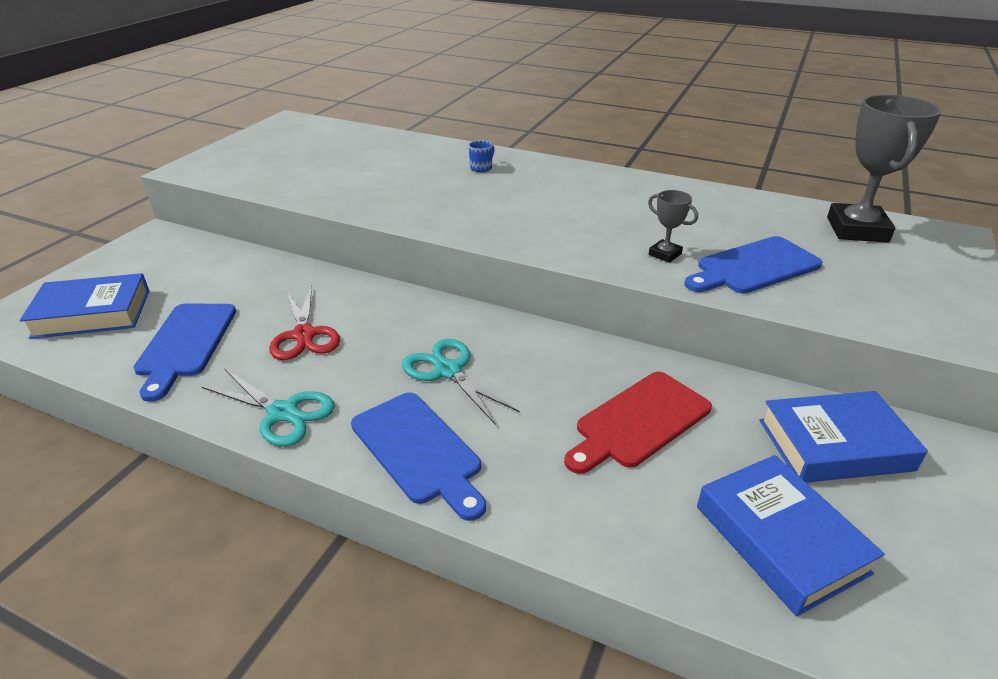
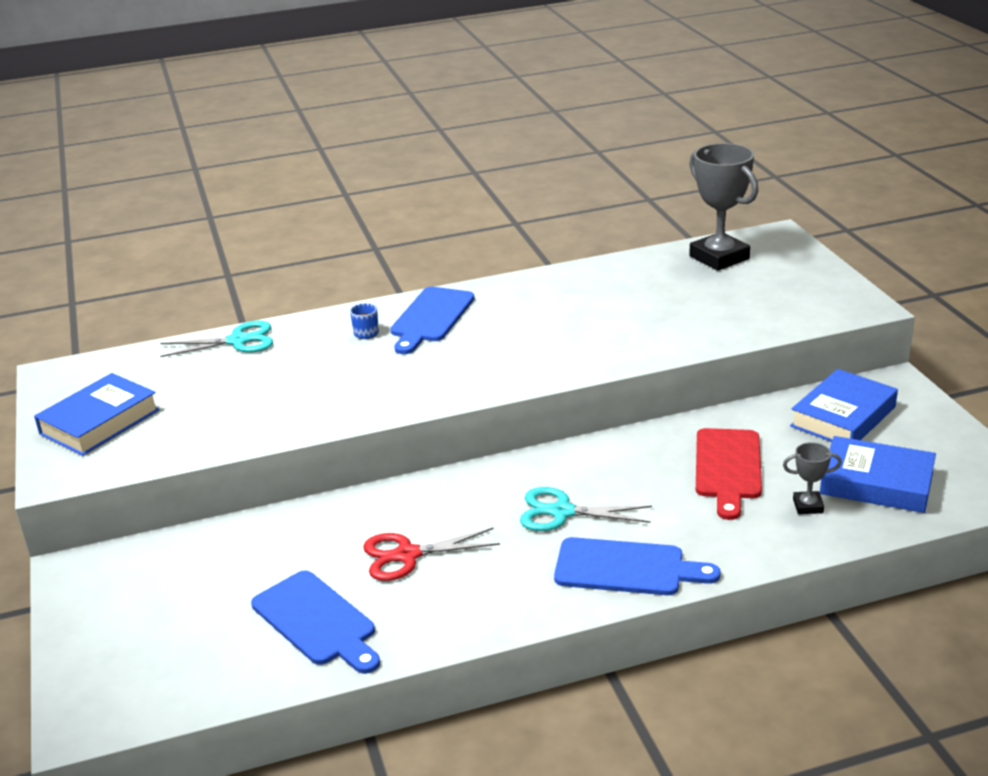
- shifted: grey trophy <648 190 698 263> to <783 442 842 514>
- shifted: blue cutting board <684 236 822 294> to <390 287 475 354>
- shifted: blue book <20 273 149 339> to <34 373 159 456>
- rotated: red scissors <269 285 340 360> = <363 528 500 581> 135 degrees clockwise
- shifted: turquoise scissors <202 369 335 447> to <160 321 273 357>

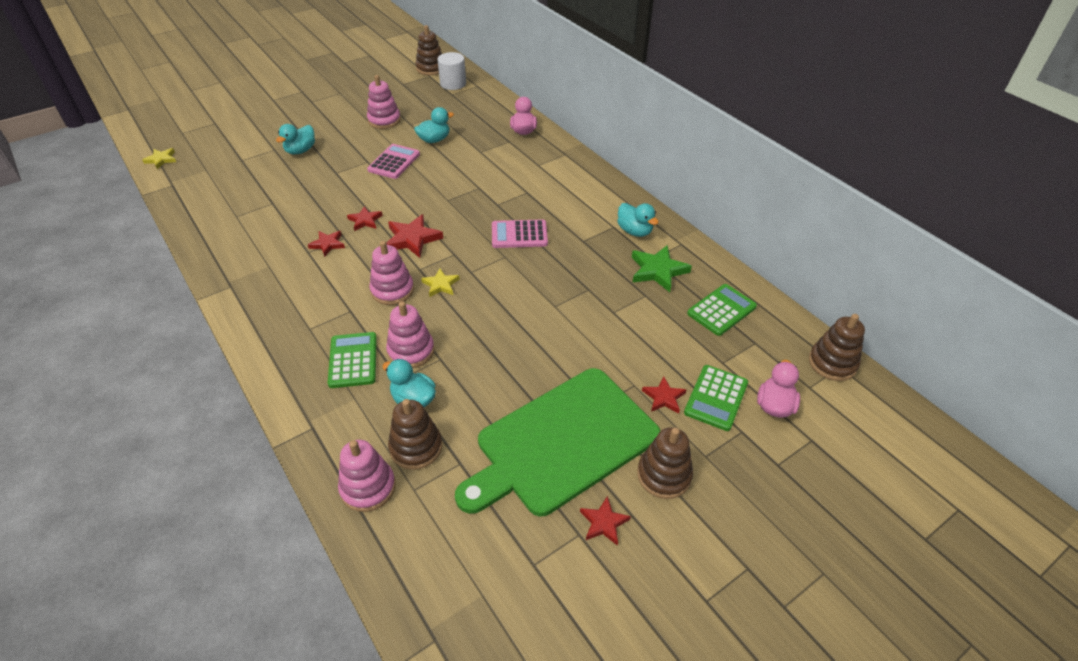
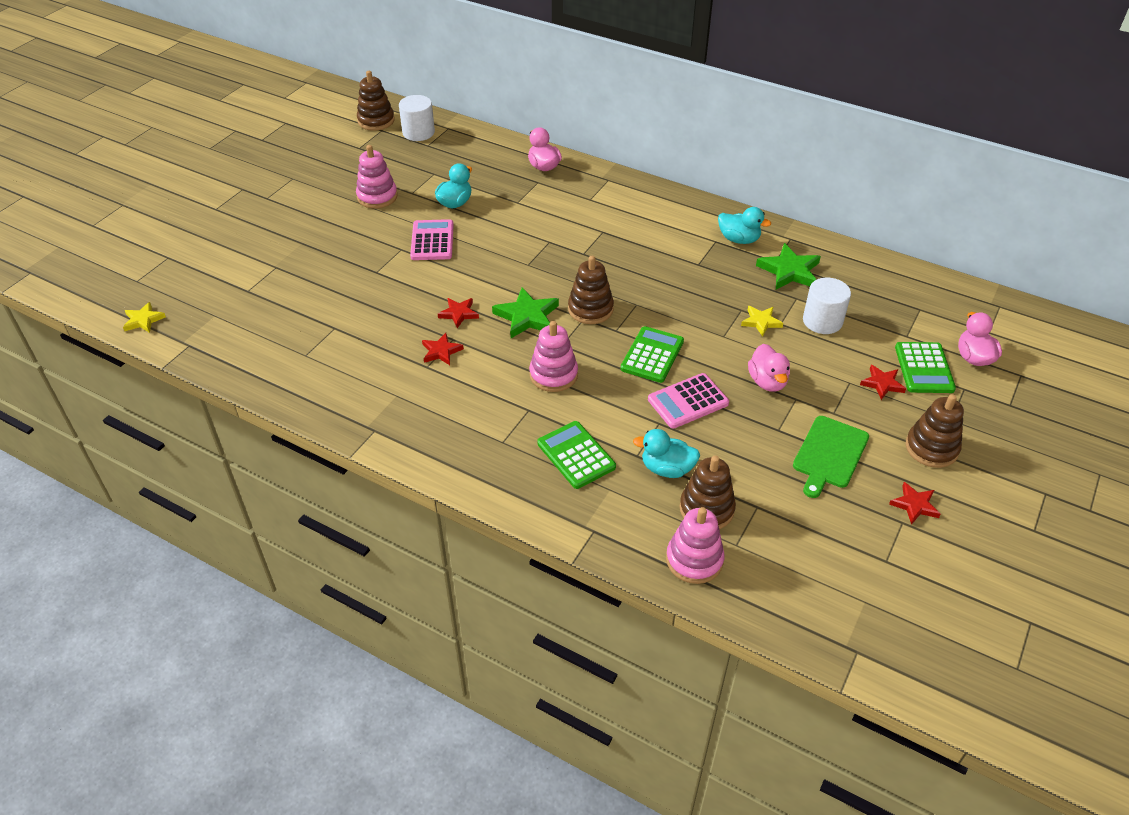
- gone: turquoise duck <276 124 315 154>
- repainted: red star <386 214 443 258> to green star <492 287 559 338>
- shifted: pink calculator <492 219 548 248> to <648 373 729 429>
- shifted: yellow star <421 268 460 297> to <741 306 783 337>
- shifted: green calculator <687 284 757 336> to <621 326 684 383>
- gone: pink stacking toy <386 301 434 368>
- shifted: brown stacking toy <809 314 865 381> to <568 256 614 324>
- scaled: green cutting board <455 368 660 516> = <793 416 869 498> x0.50
- new: white cylinder <803 278 851 334>
- new: pink duck <748 344 790 392>

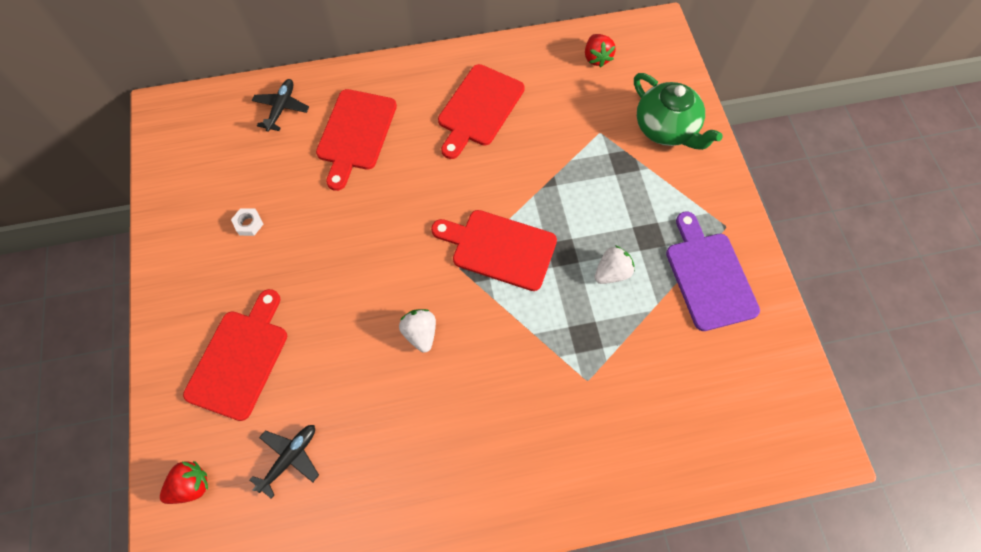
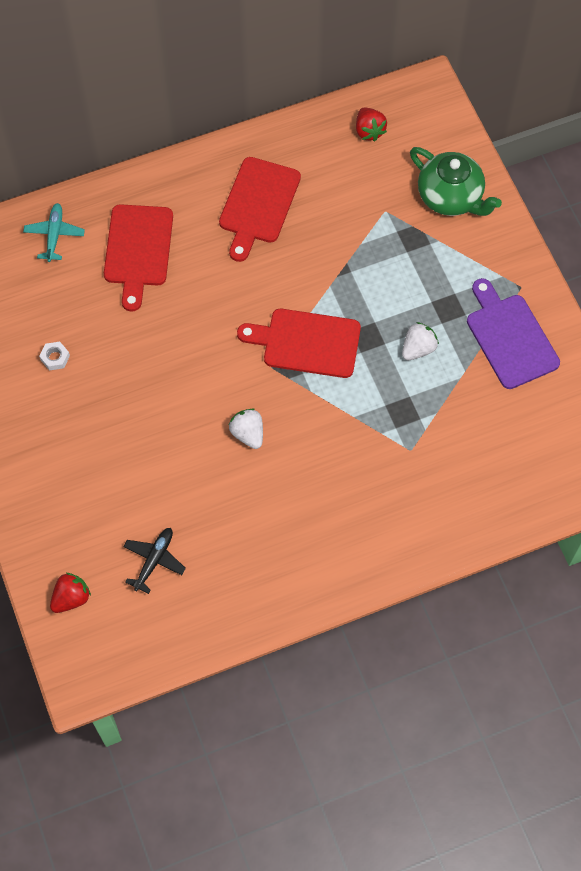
- repainted: black plane <251 79 309 132> to turquoise plane <23 203 85 262>
- gone: red cutting board <183 289 287 421>

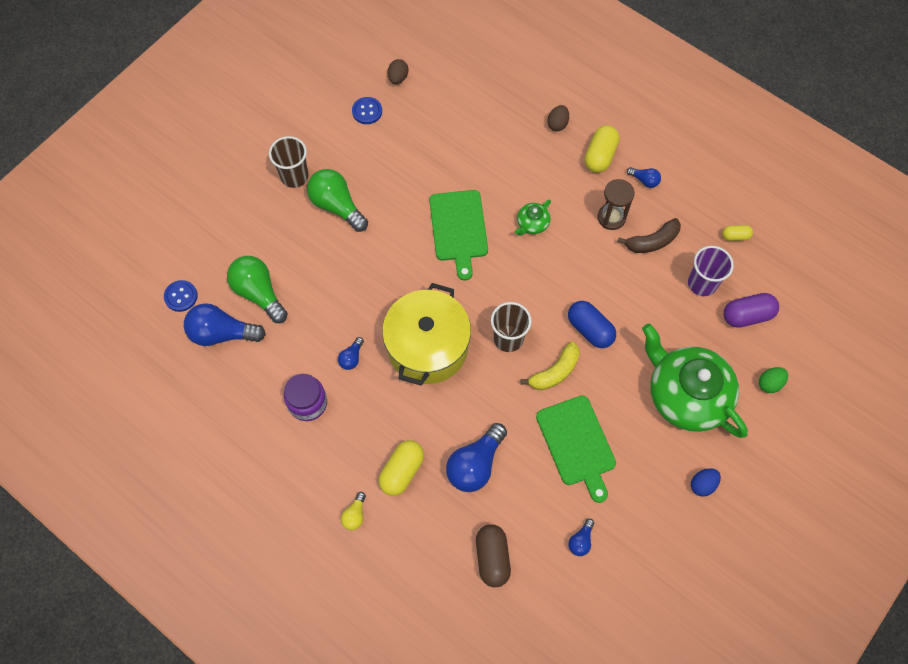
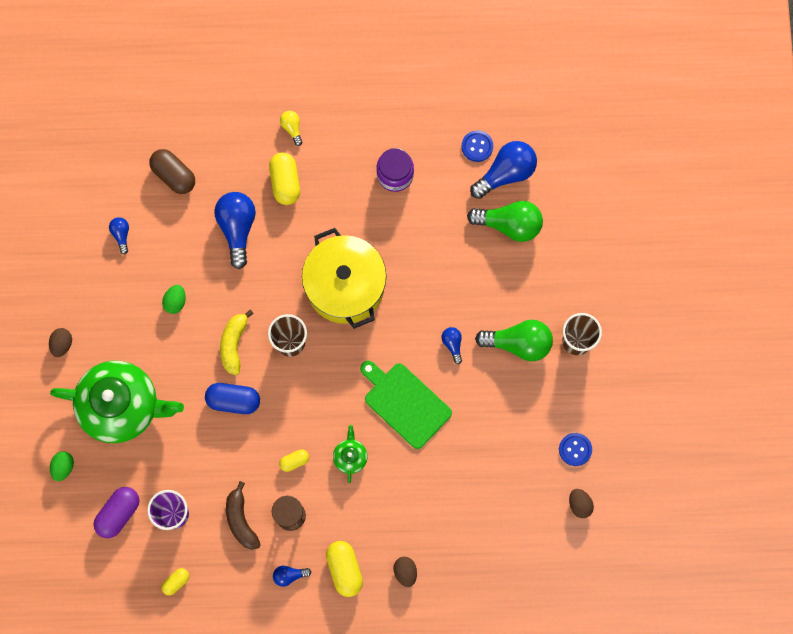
- rotated: brown banana <618 218 681 253> = <226 481 261 550> 45 degrees counterclockwise
- shifted: blue button <164 280 198 312> to <462 130 493 162>
- shifted: blue light bulb <338 337 364 370> to <442 327 462 364>
- swapped: green cutting board <536 395 616 503> to green egg <162 285 186 314>
- repainted: blue egg <691 468 721 497> to brown egg <49 328 72 357>
- new: yellow capsule <279 449 309 472>

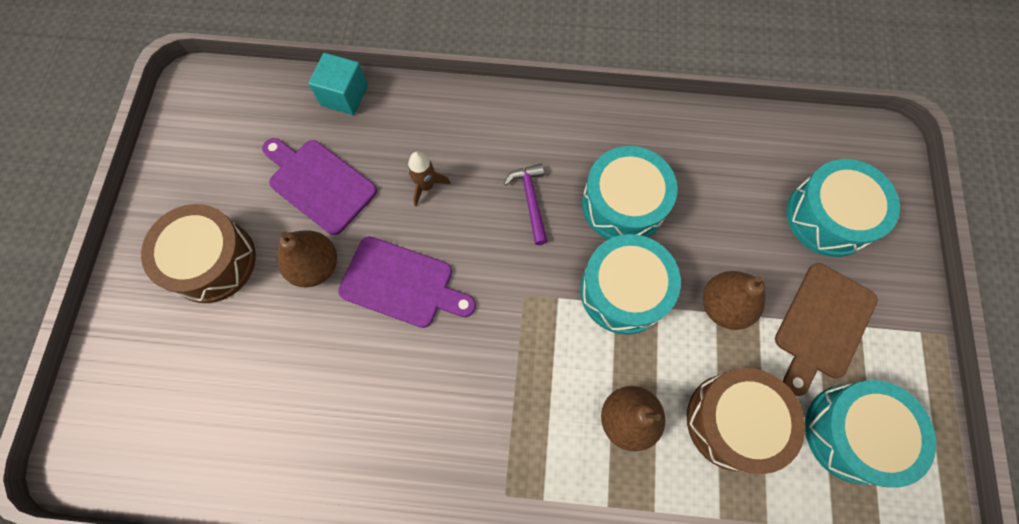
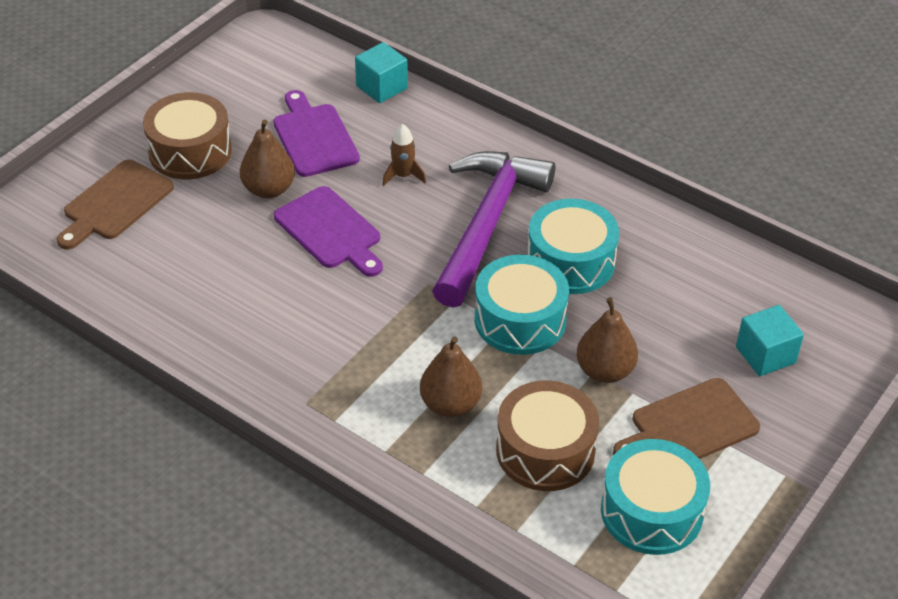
- swapped: turquoise drum <786 159 900 257> to turquoise cube <736 305 804 376>
- scaled: purple hammer <504 164 548 245> = <432 151 555 308> x2.41
- new: brown cutting board <57 159 174 249>

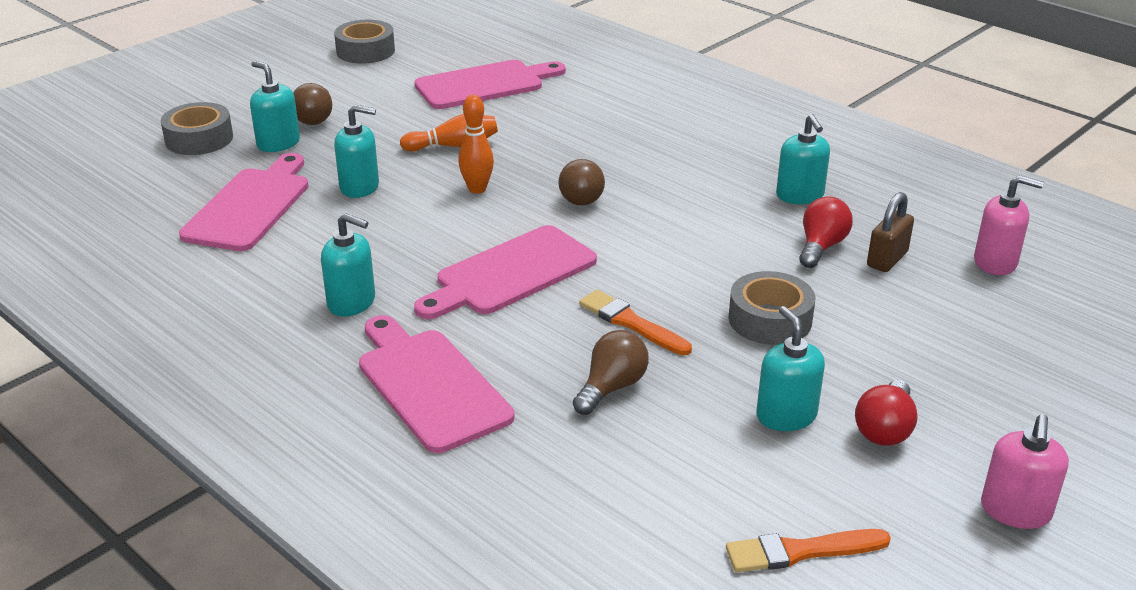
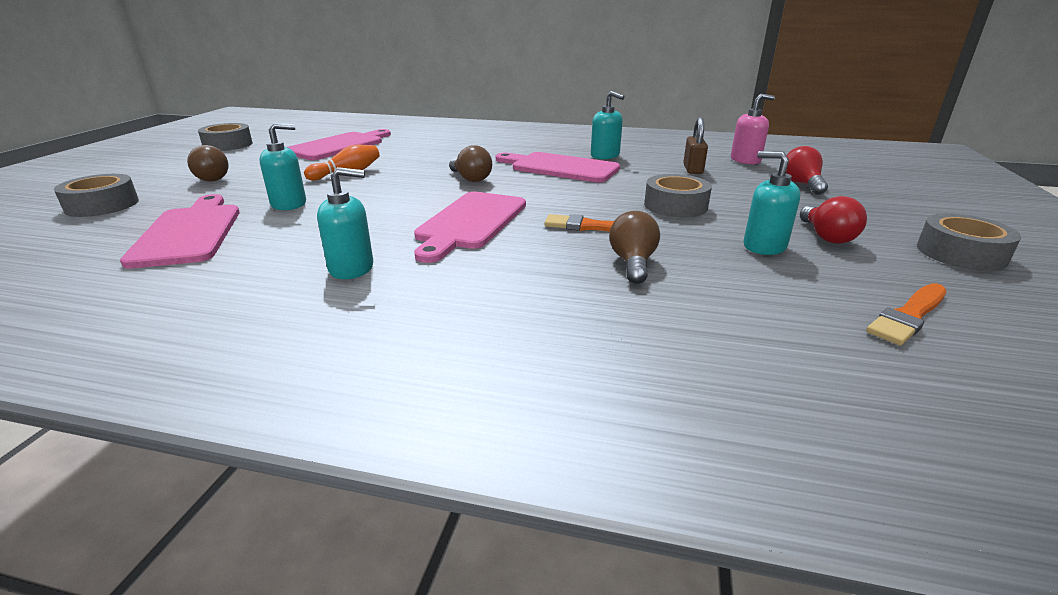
- gone: turquoise soap dispenser <250 61 300 152>
- gone: orange bowling pin <458 95 494 194>
- shifted: red light bulb <799 196 853 268> to <786 146 828 195>
- shifted: pink cutting board <359 315 514 453> to <496 152 620 183>
- swapped: pink soap dispenser <981 414 1069 529> to grey tape <917 213 1021 271>

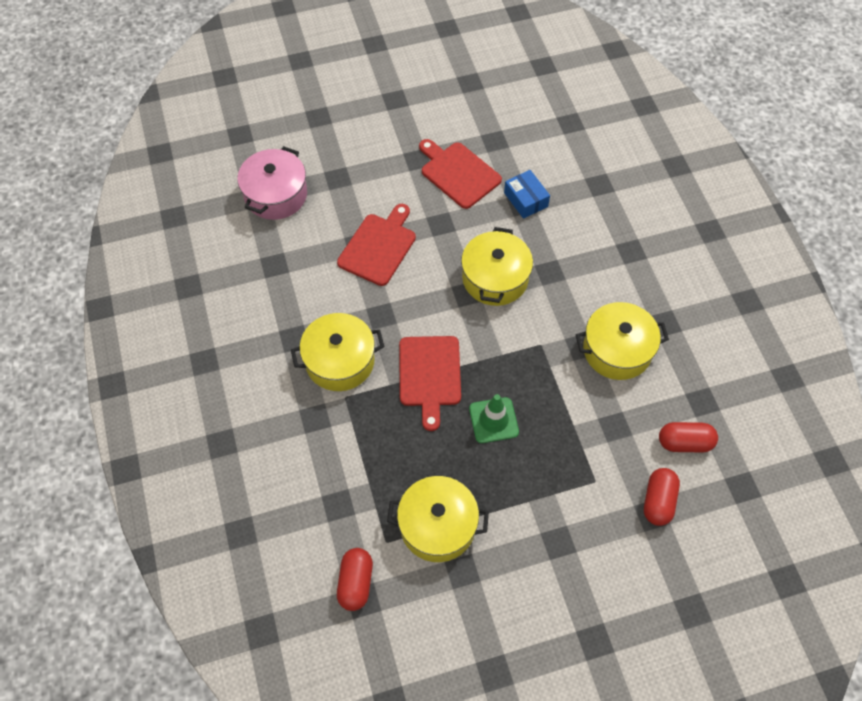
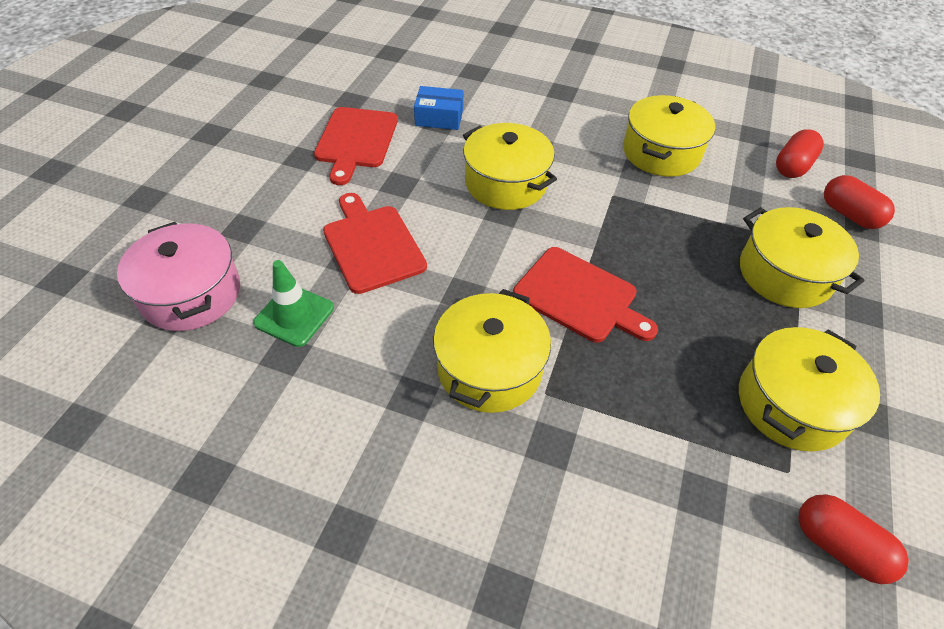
- rotated: red cutting board <419 139 502 209> = <314 107 398 185> 75 degrees counterclockwise
- shifted: green traffic cone <469 394 519 443> to <253 260 334 347>
- new: yellow pot <740 207 865 308>

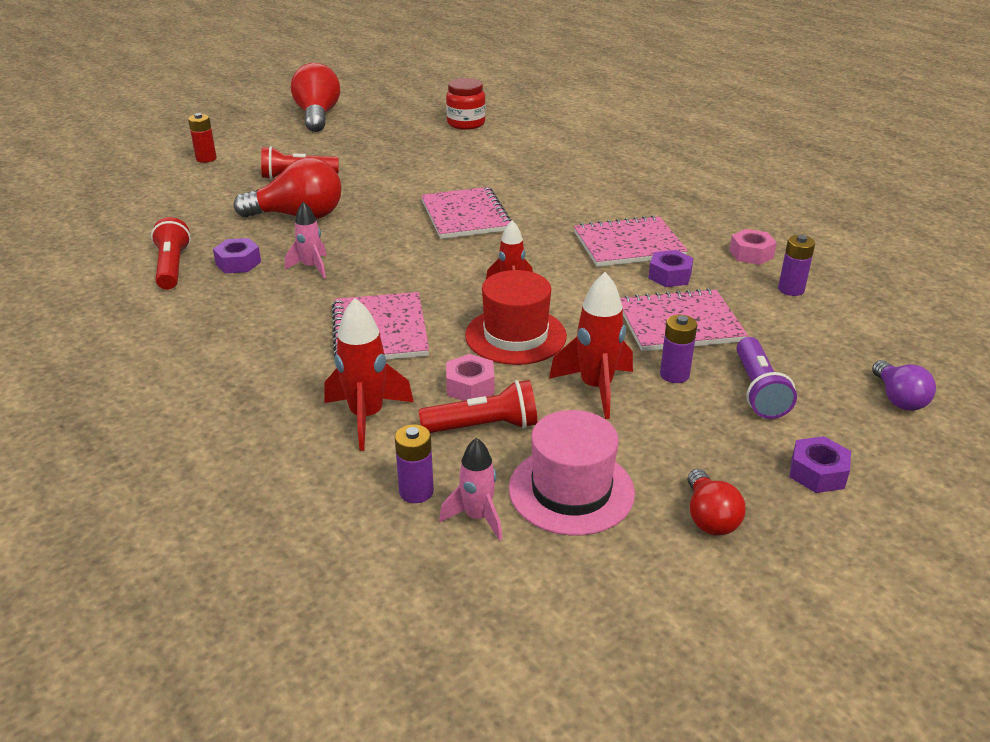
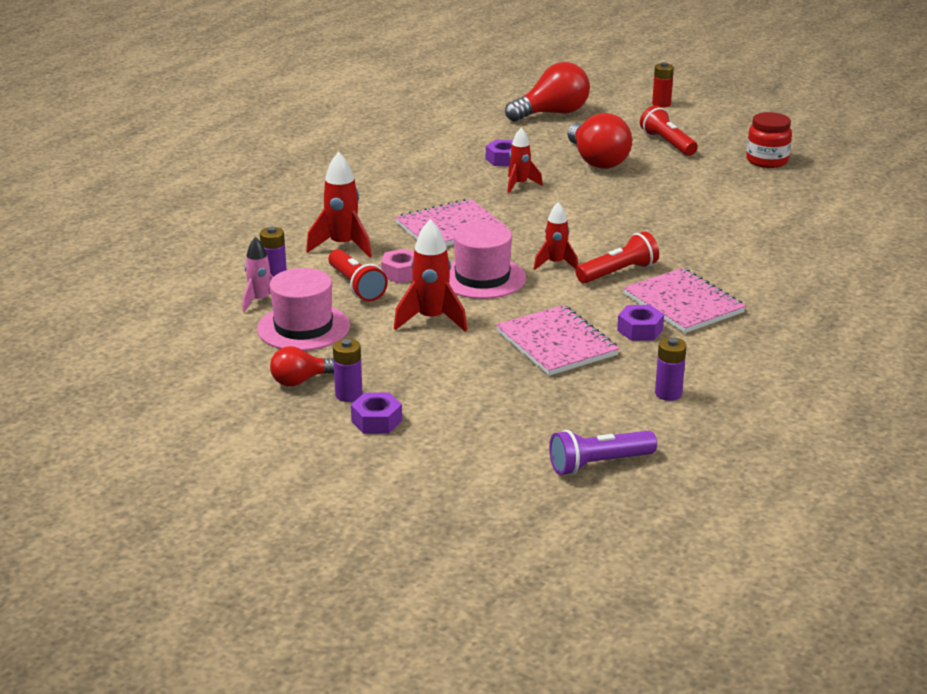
- shifted: red light bulb <291 63 340 132> to <505 62 590 122>
- shifted: red jar <446 78 486 130> to <746 112 792 168>
- gone: pink notebook <421 187 511 239>
- repainted: pink rocket <285 202 327 279> to red rocket <507 128 543 193>
- shifted: red flashlight <151 217 191 290> to <576 231 659 283>
- gone: pink nut <729 229 777 265>
- repainted: red hat <465 270 567 365> to pink hat <449 222 526 299>
- shifted: purple battery <660 315 697 383> to <333 339 363 402>
- shifted: purple flashlight <737 337 797 419> to <549 430 657 475>
- gone: purple light bulb <872 360 936 411>

